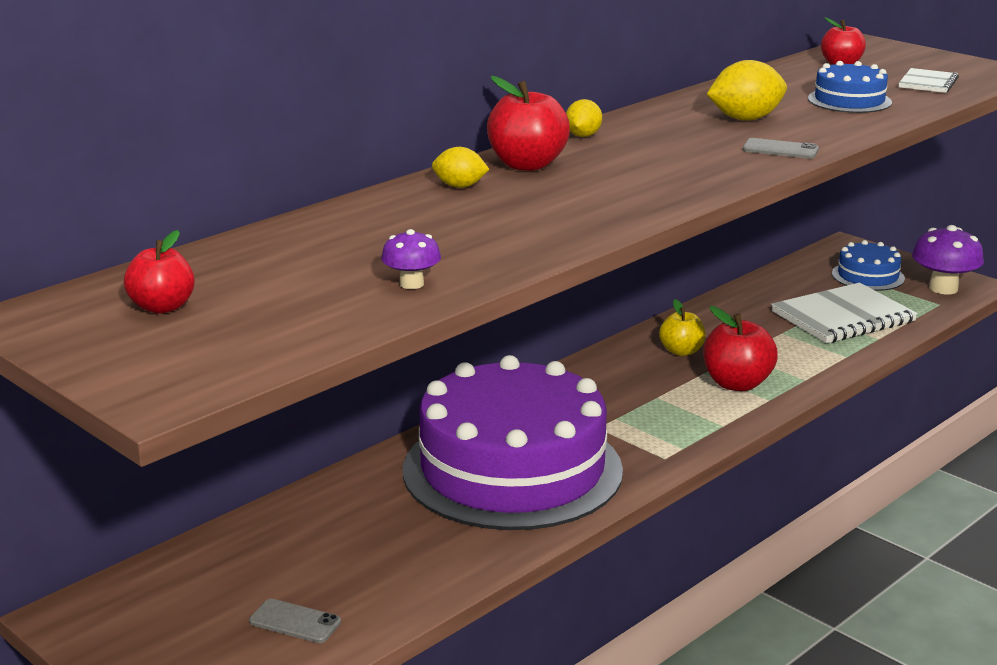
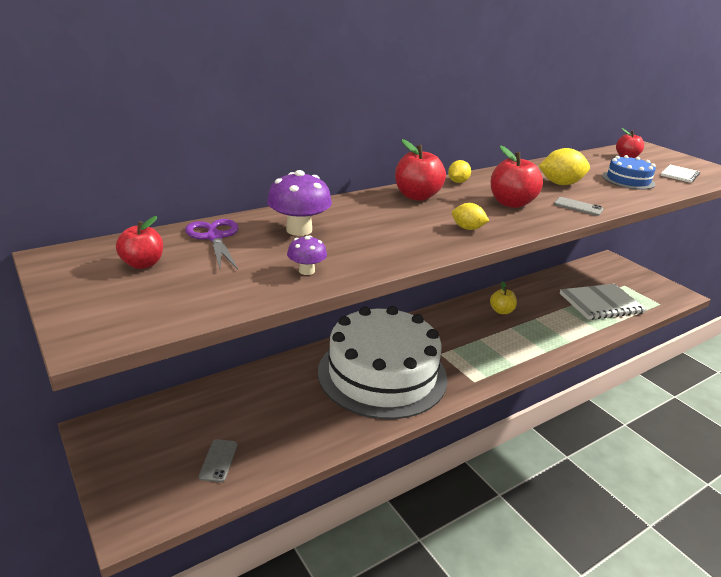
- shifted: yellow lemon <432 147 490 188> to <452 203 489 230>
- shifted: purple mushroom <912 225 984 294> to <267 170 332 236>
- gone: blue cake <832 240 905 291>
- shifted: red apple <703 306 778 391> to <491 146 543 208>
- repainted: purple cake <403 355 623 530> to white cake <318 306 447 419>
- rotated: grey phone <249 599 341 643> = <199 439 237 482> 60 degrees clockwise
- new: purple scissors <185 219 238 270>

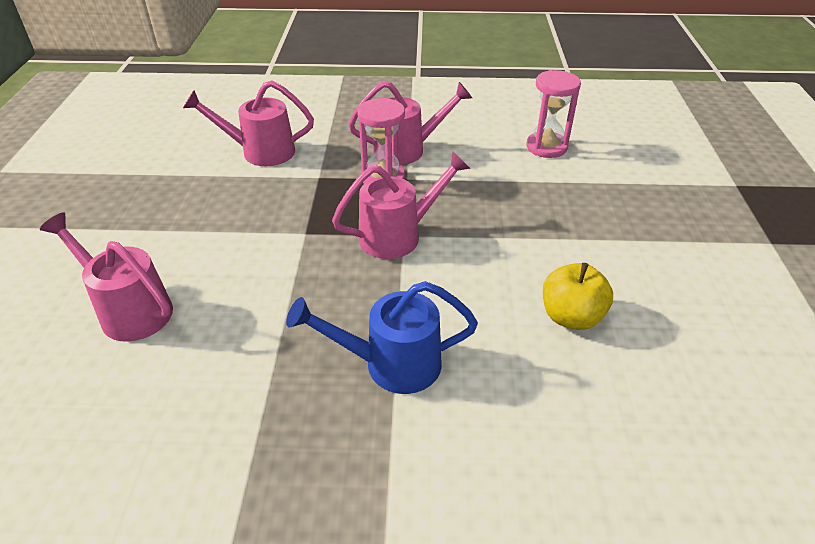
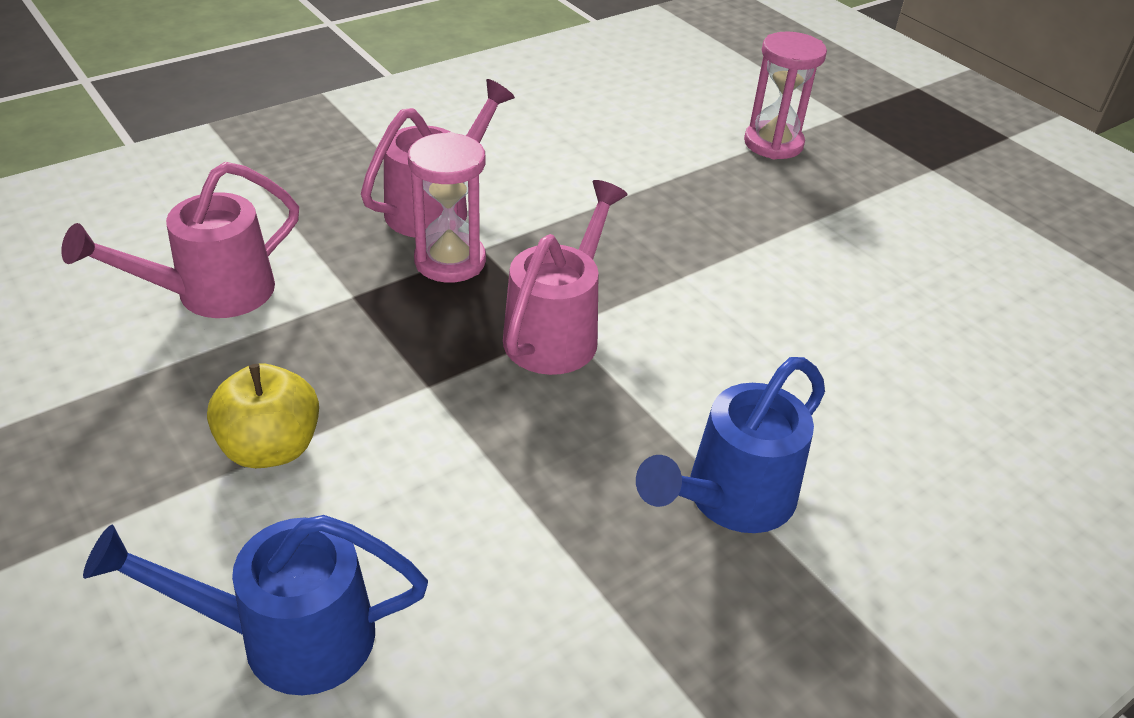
- shifted: pink hourglass <527 70 581 158> to <744 31 827 159>
- repainted: pink watering can <40 213 173 342> to blue watering can <83 515 428 695>
- shifted: yellow apple <543 263 613 330> to <207 363 319 468>

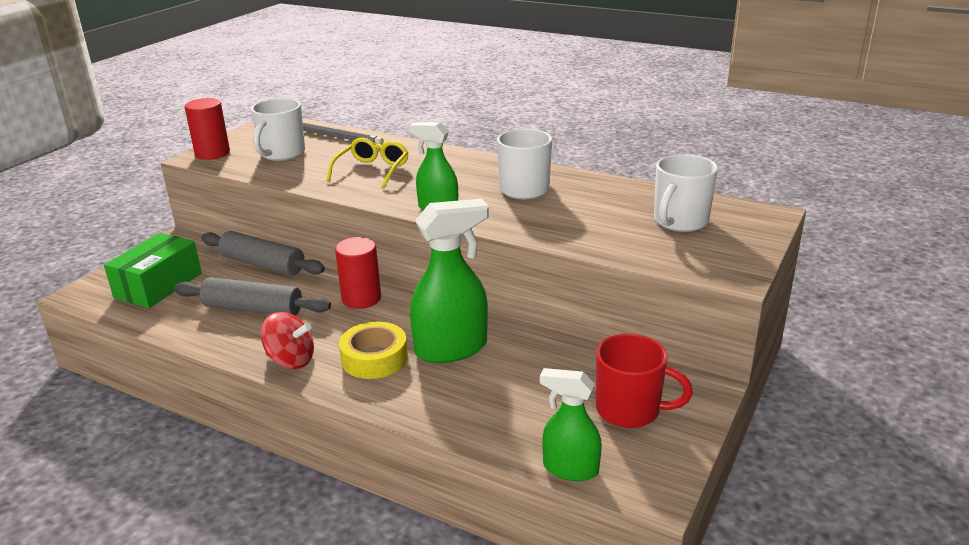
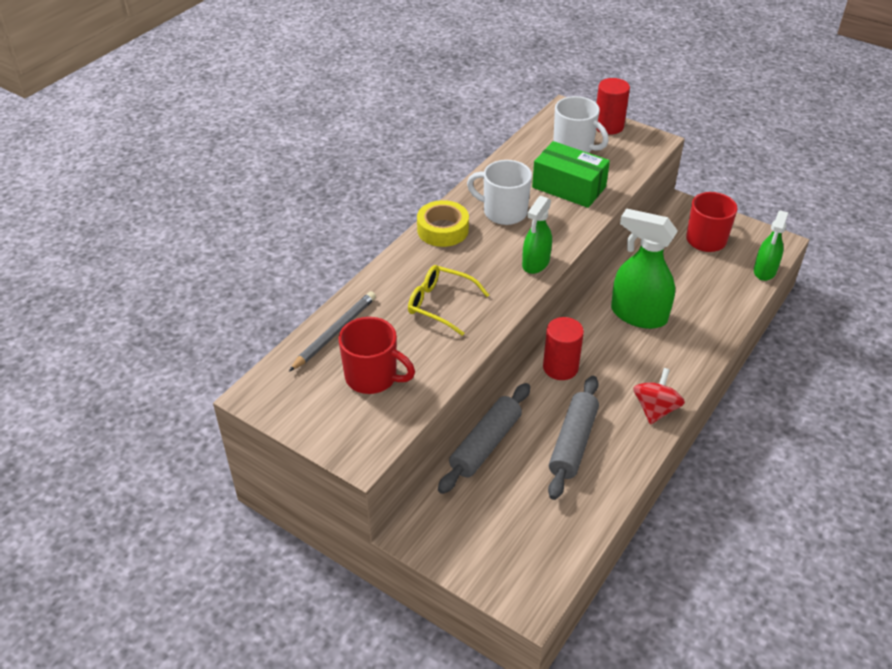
- shifted: red cylinder <185 98 230 160> to <596 78 630 134>
- repainted: white mug <251 98 305 161> to red mug <339 317 415 394>
- rotated: green spray bottle <410 199 489 363> = <611 208 678 329> 45 degrees counterclockwise
- shifted: green box <104 233 202 308> to <532 141 610 208>
- shifted: yellow tape <339 322 408 379> to <417 200 469 247>

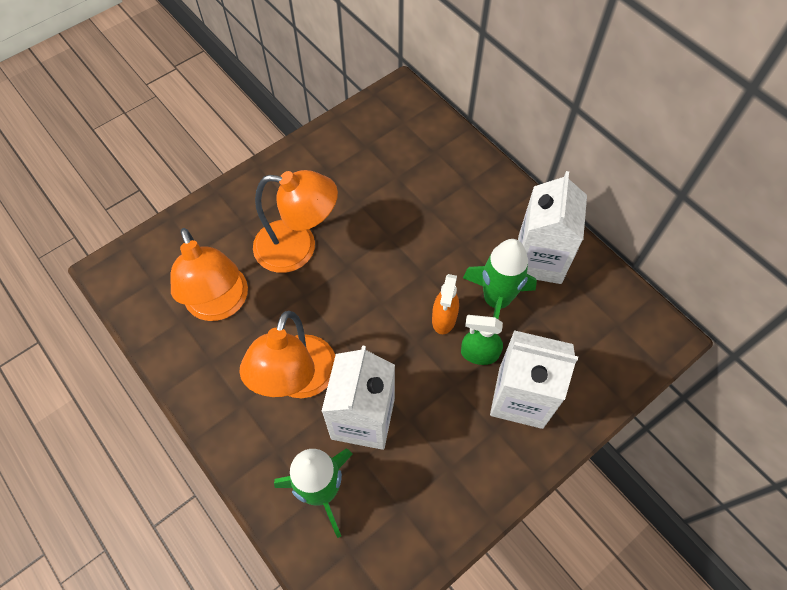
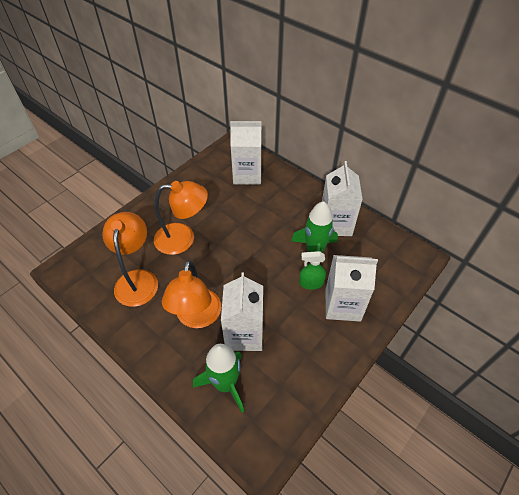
- rotated: orange lamp <170 228 248 321> = <102 212 158 307> 150 degrees counterclockwise
- gone: orange spray bottle <432 274 459 334>
- new: white carton <230 121 262 185>

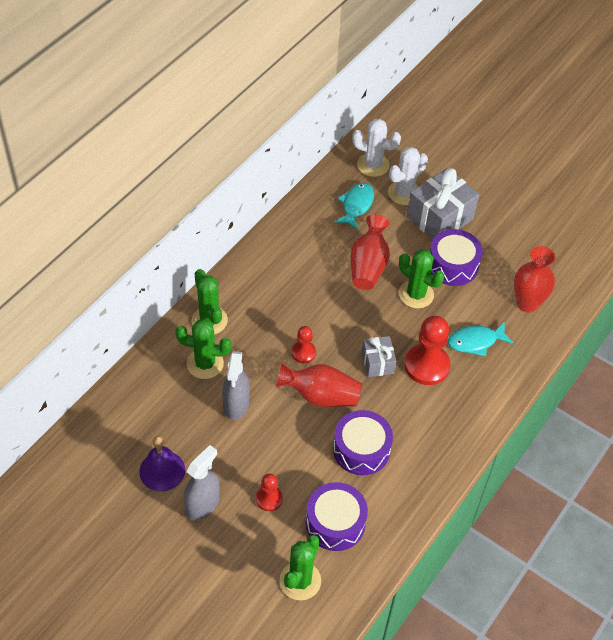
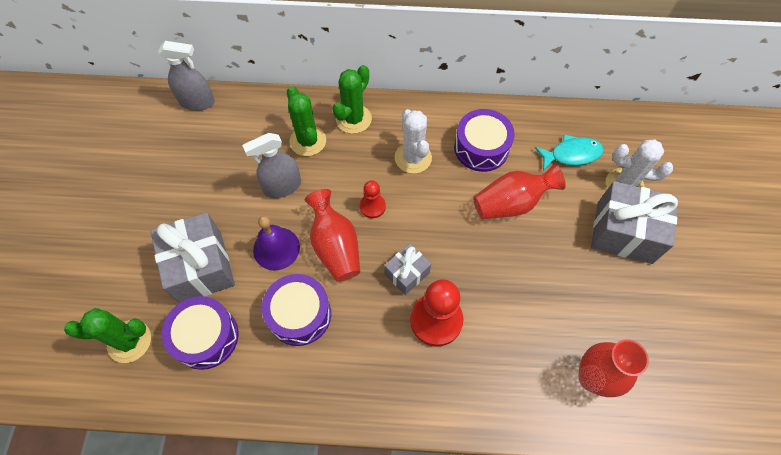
- shifted: white cactus <352 119 401 177> to <395 109 432 174>
- shifted: purple drum <430 229 483 286> to <454 109 515 172>
- gone: green cactus <399 249 444 308>
- gone: turquoise fish <448 321 514 357>
- shifted: purple bell <139 436 185 492> to <253 216 300 270>
- shifted: grey spray bottle <183 445 220 520> to <158 41 215 111>
- swapped: red pawn <256 474 283 511> to grey gift <150 212 235 303>

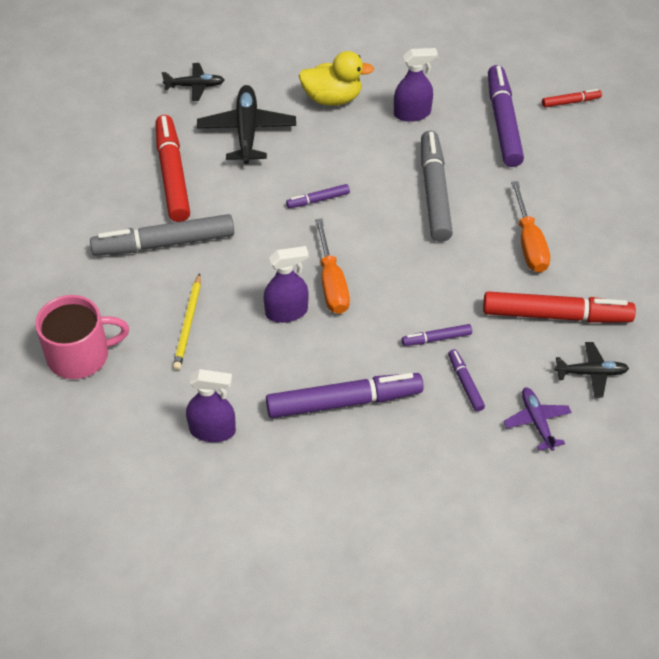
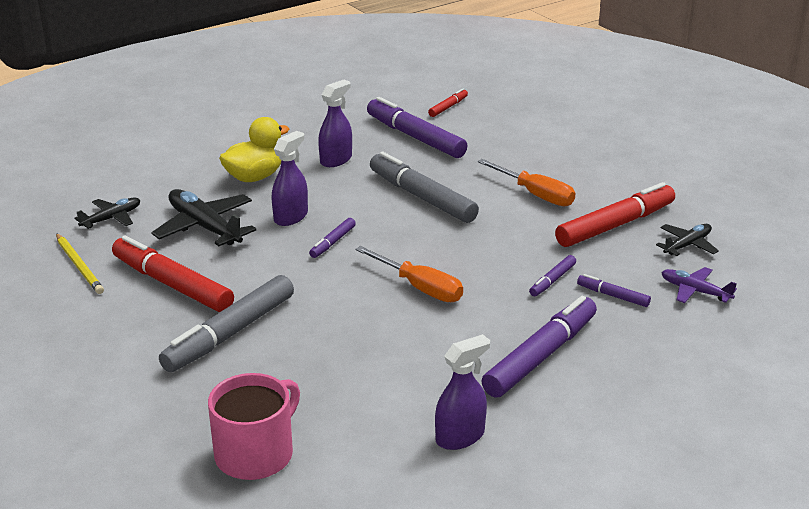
- shifted: purple spray bottle <264 246 309 323> to <272 131 308 226>
- shifted: yellow pencil <173 273 201 370> to <56 233 104 294>

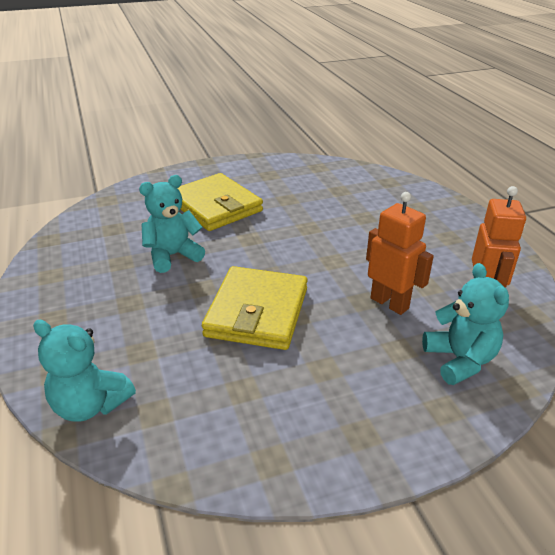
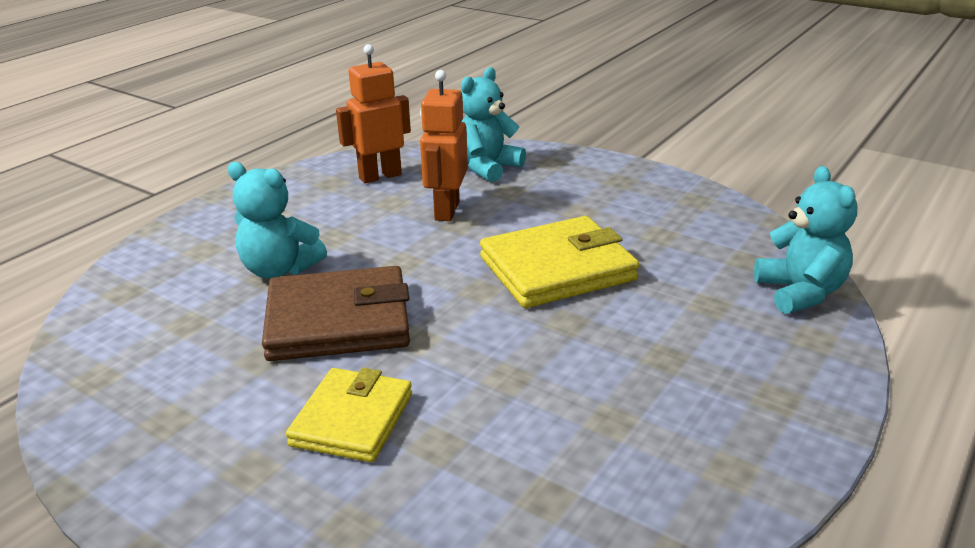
- scaled: yellow wallet <178 173 263 231> = <286 368 412 462> x0.66
- shifted: turquoise teddy bear <139 175 205 273> to <228 162 327 279>
- new: brown wallet <262 266 410 361>

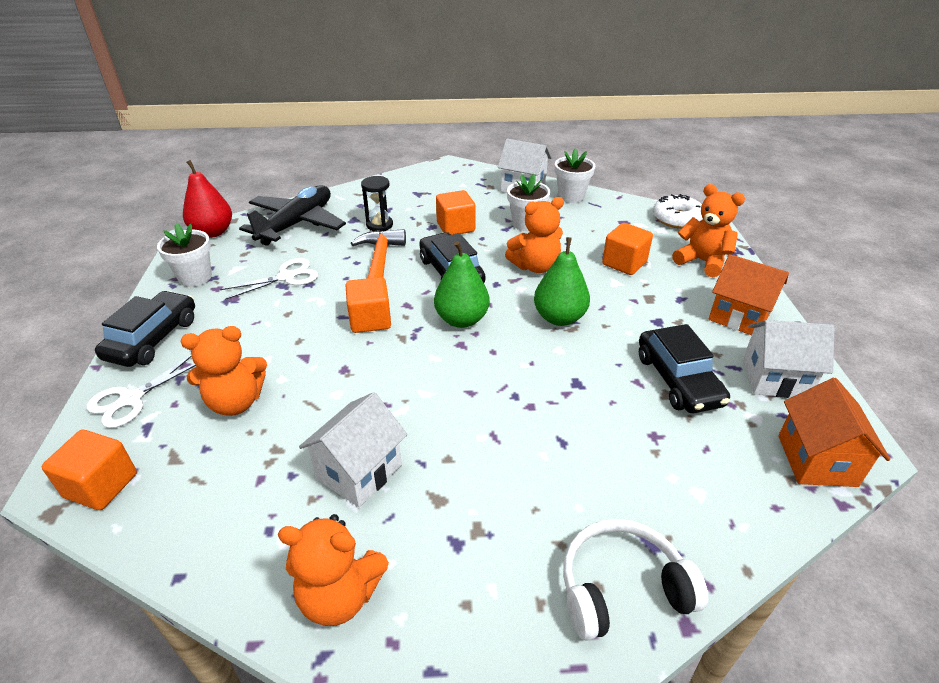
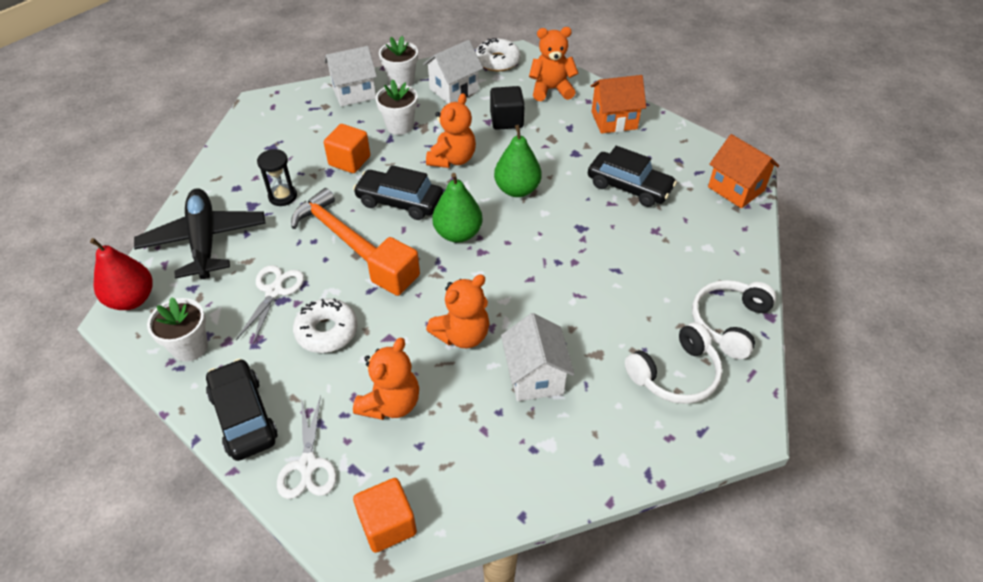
- repainted: orange cube <602 223 653 275> to black cube <490 86 525 130>
- shifted: white house <742 320 835 398> to <423 40 483 104>
- shifted: orange teddy bear <278 514 389 626> to <426 274 490 348>
- new: white donut <293 298 358 353>
- new: white headphones <625 322 723 404>

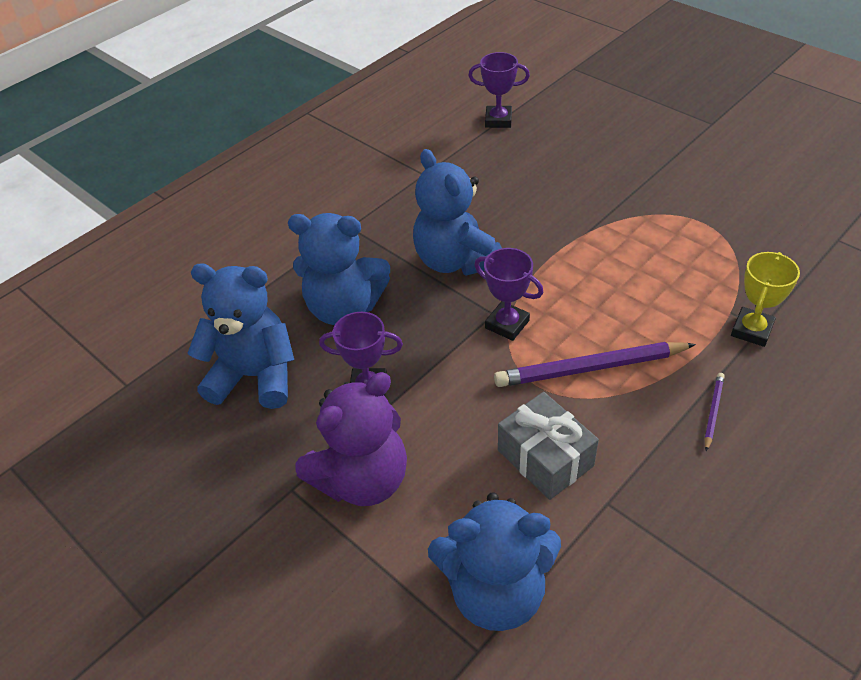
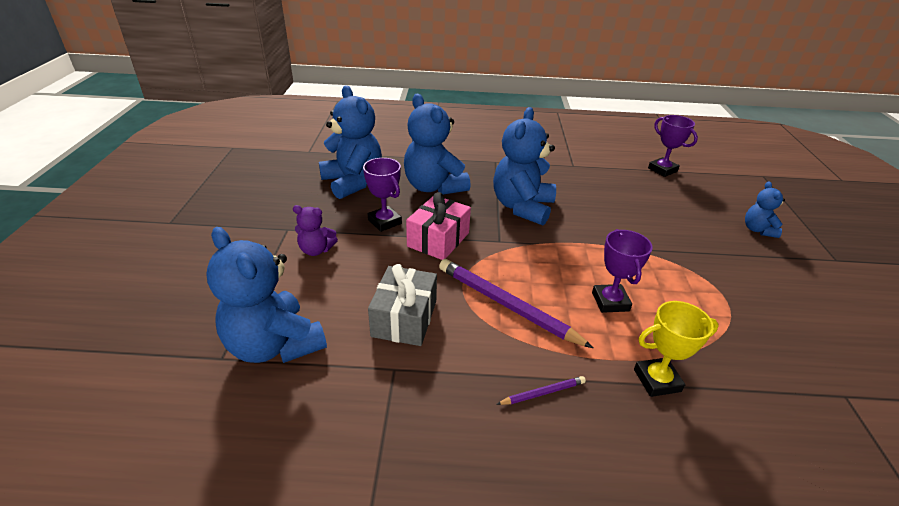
- shifted: purple trophy <474 248 543 341> to <592 229 653 313>
- scaled: purple teddy bear <296 372 407 506> = <293 205 338 256> x0.50
- new: blue teddy bear <745 181 785 238>
- new: pink gift <406 192 471 260>

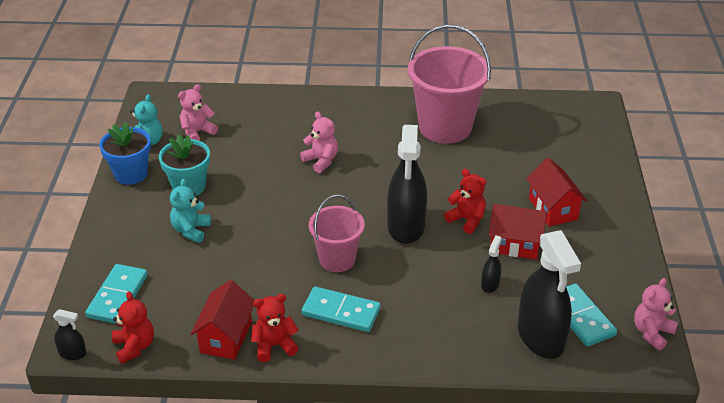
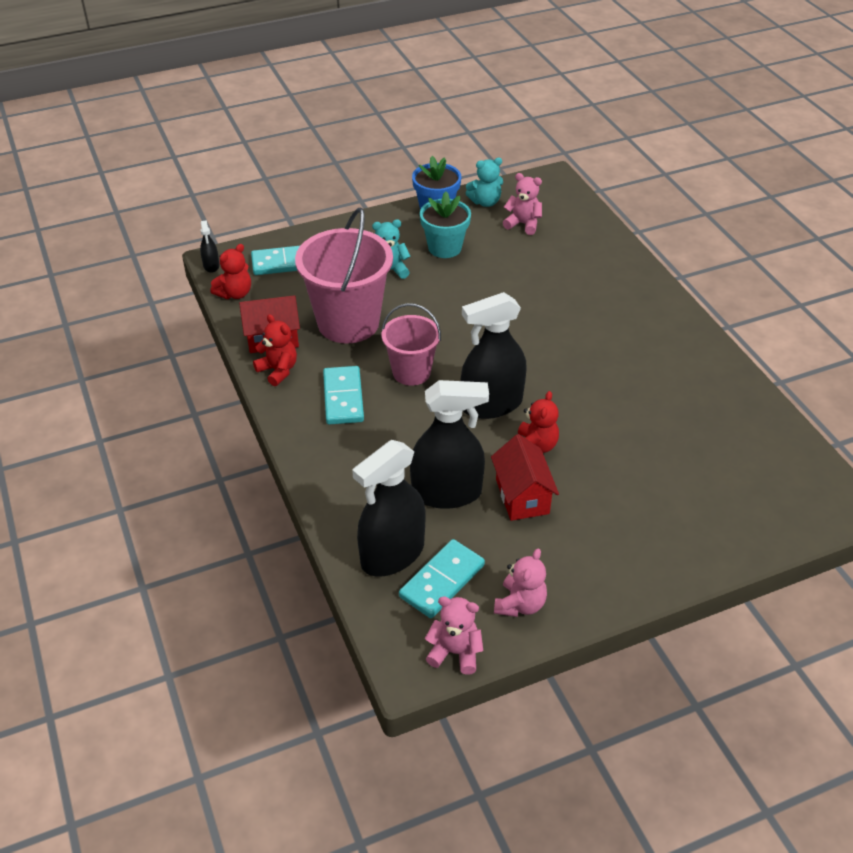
- shifted: pink bucket <408 24 491 144> to <295 208 393 344>
- shifted: pink teddy bear <300 112 338 173> to <494 549 547 617>
- gone: red house <526 158 587 227>
- scaled: black spray bottle <481 235 502 293> = <410 380 489 509> x2.29

